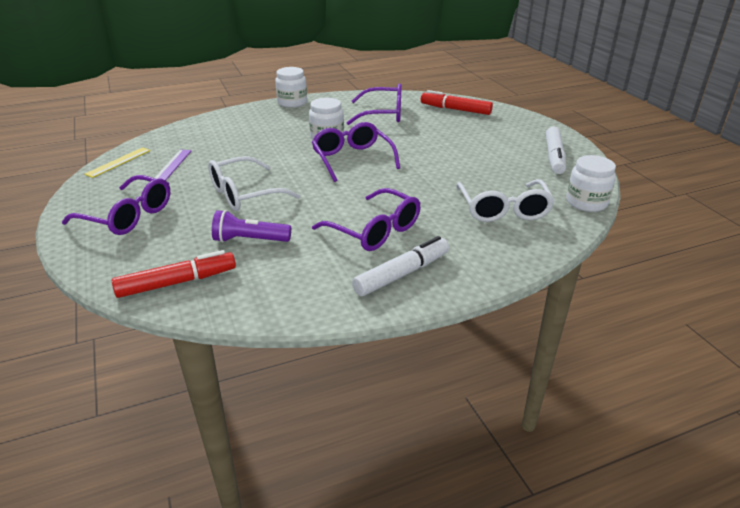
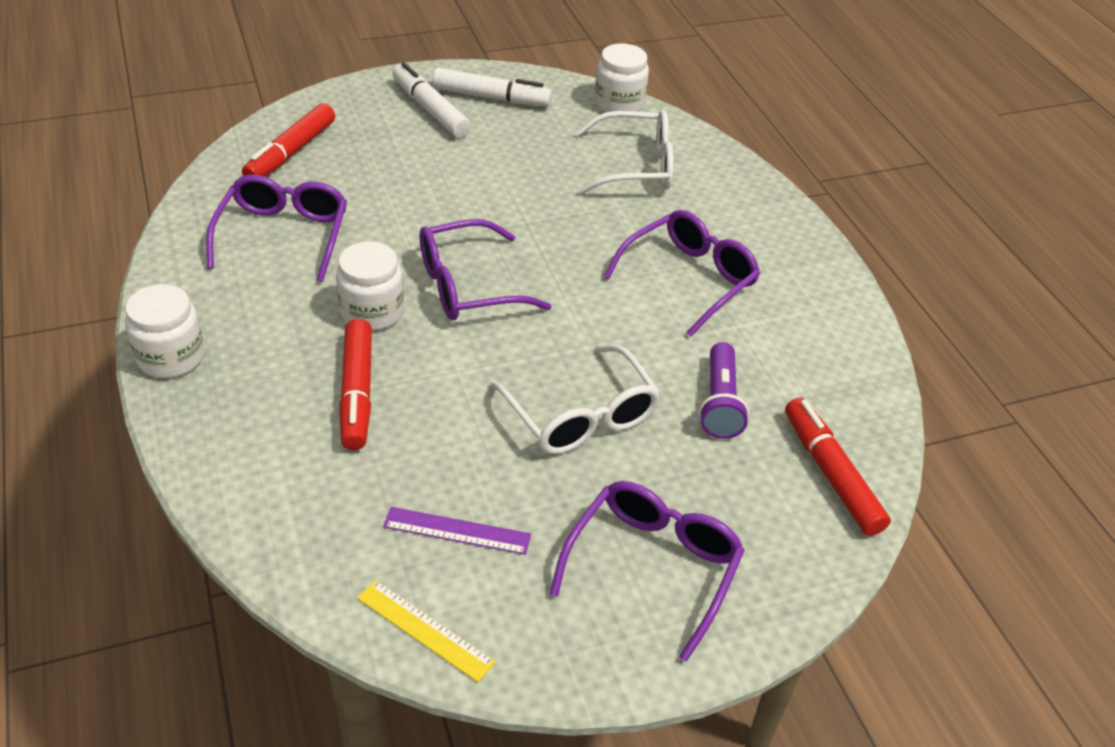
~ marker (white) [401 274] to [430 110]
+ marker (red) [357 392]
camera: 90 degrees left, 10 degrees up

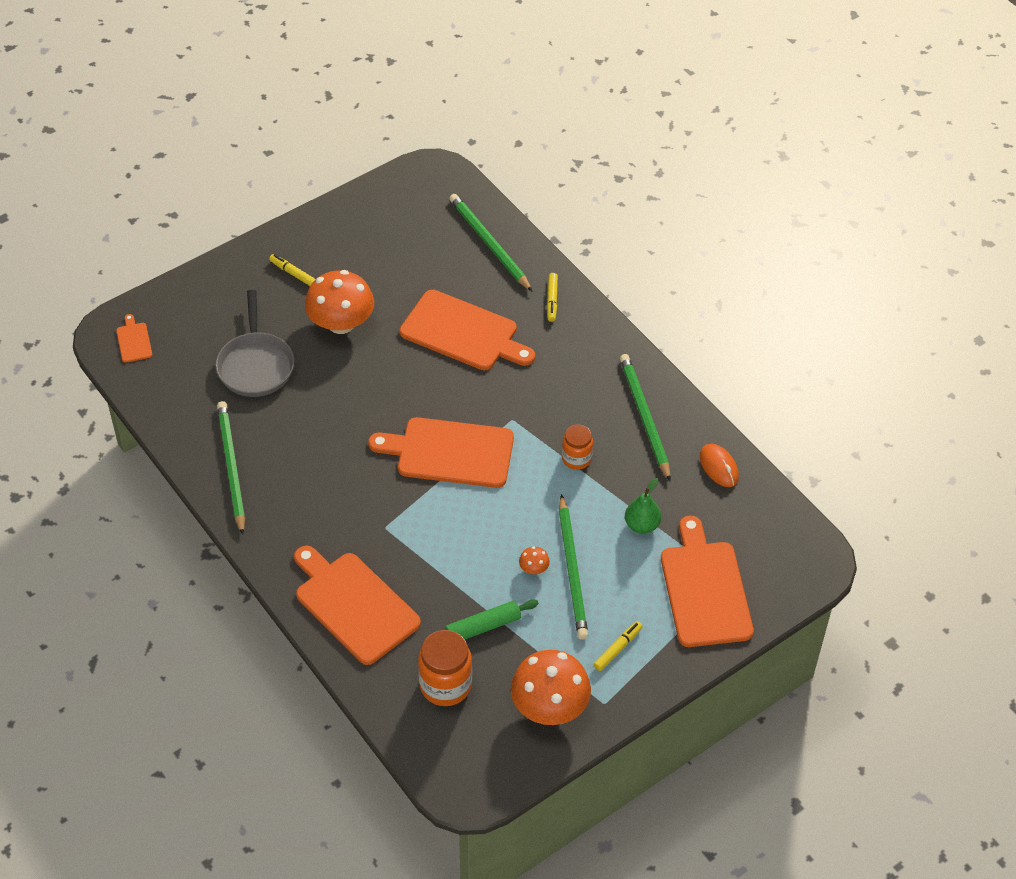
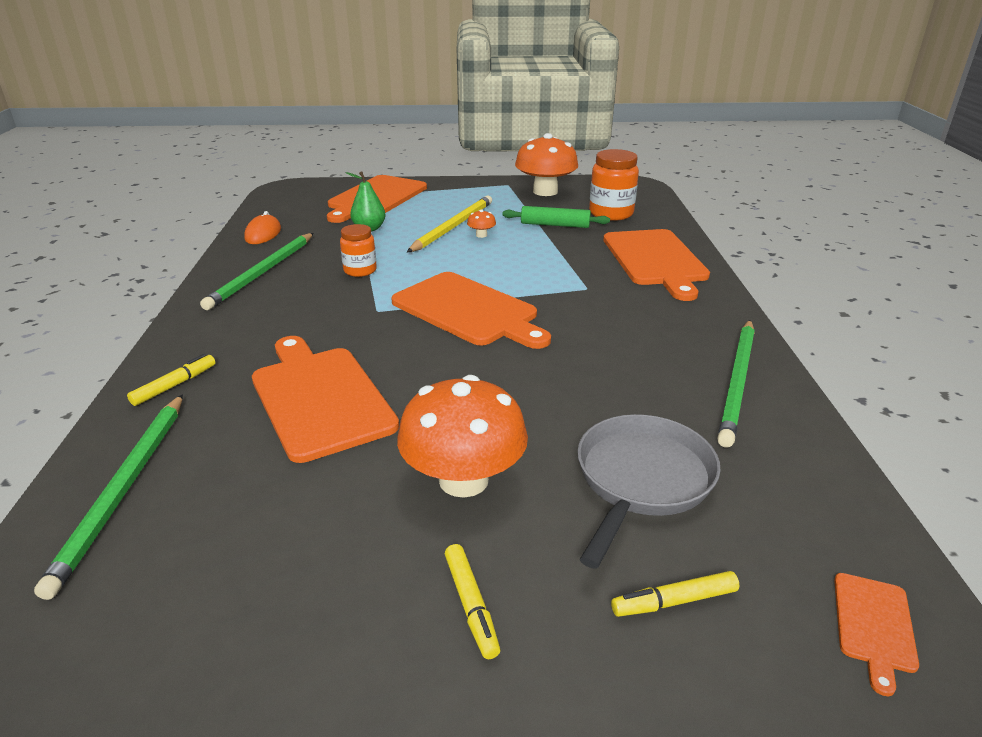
~ pencil (green) [572 570] to pencil (yellow) [453 227]
~ marker (yellow) [618 648] to [674 601]
camera: 145 degrees left, 20 degrees down

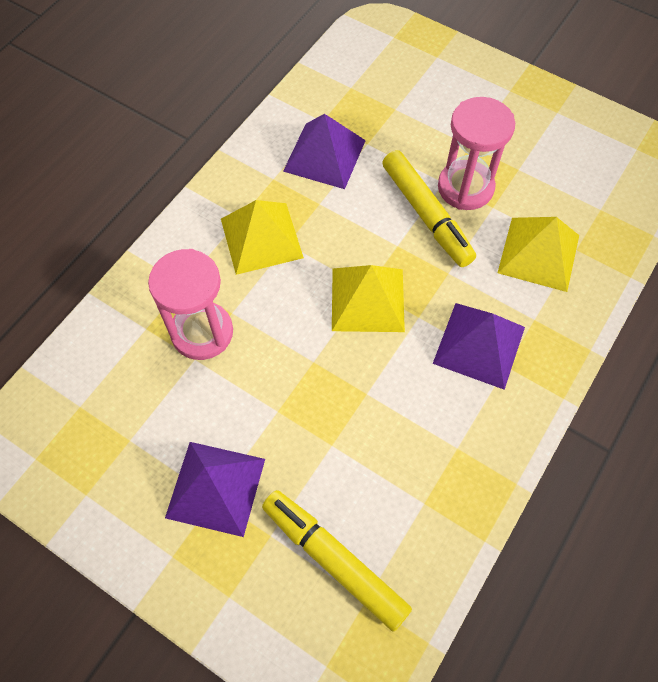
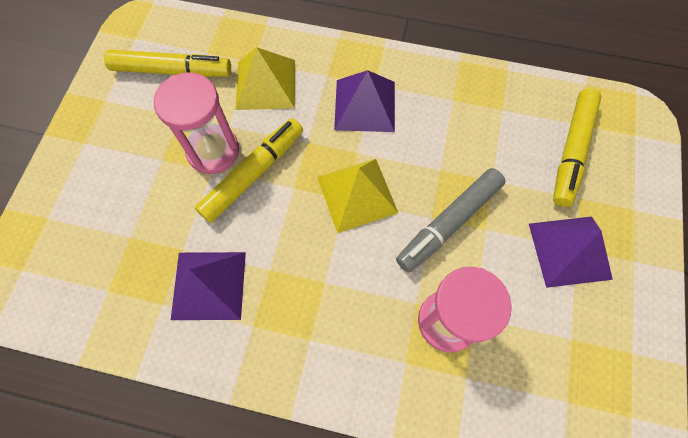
- pyramid (yellow) [261 238]
+ marker (yellow) [171 70]
+ marker (grey) [449 223]
camera: 110 degrees left, 5 degrees up

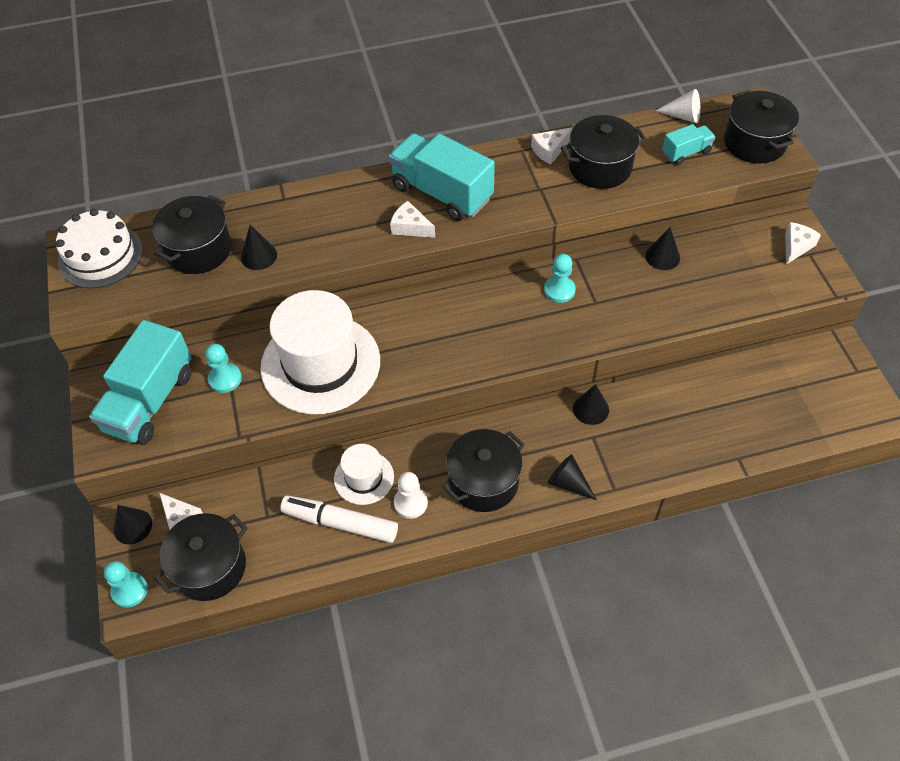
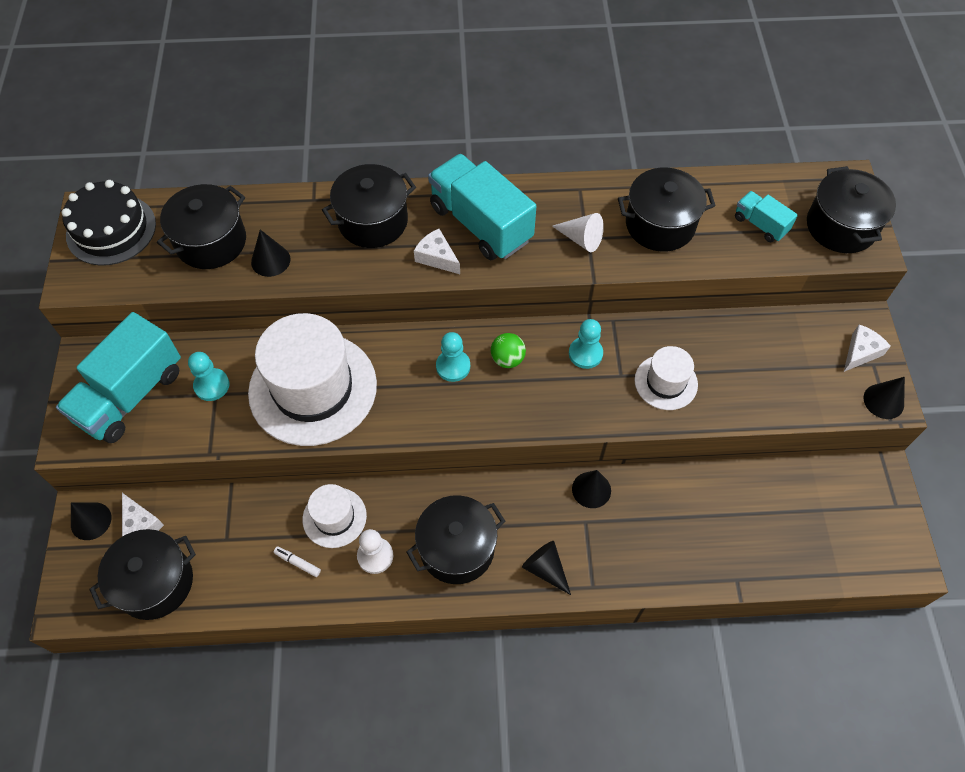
~ cake (white) [100 256] to cake (black) [111 229]
~ pawn (turquoise) [129 590] to [453 366]
~ marker (white) [340 523] = [297 563] x0.41
- cheese (white) [550 150]
~ cone (black) [662 256] to [883 401]
~ cone (white) [683 116] to [581 239]
~ truck (turquoise) [686 153] = [760 224] 120 degrees counterclockwise
+ pot (black) [373 221]
+ ball (green) [507 359]
+ hat (white) [666 382]
camera: 10 degrees right, 5 degrees up

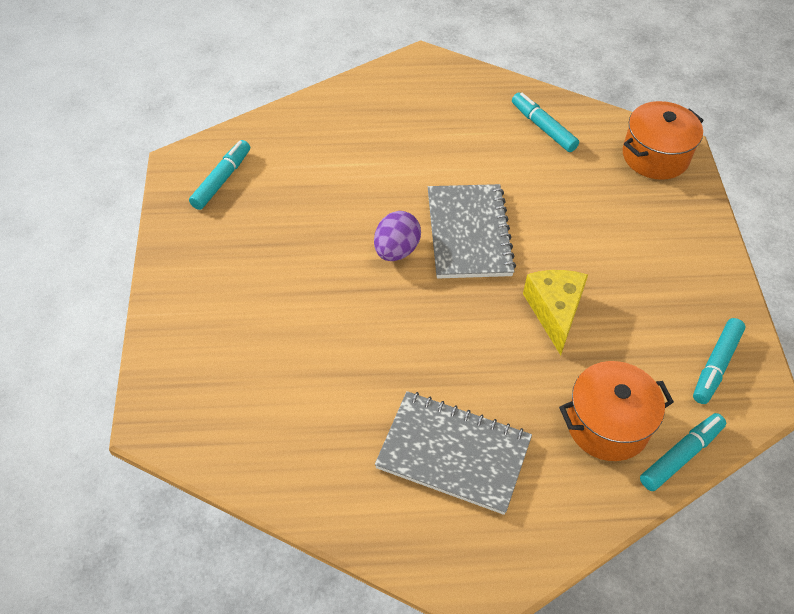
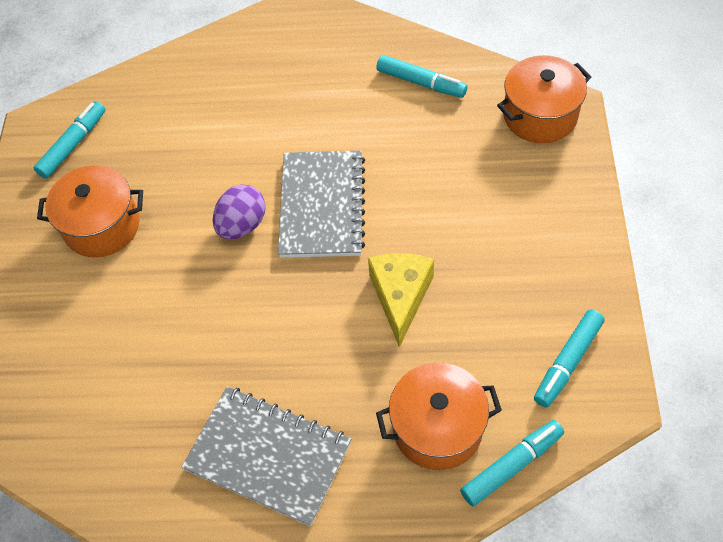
~ marker (turquoise) [543 127] = [421 83] 150 degrees clockwise
+ pot (orange) [102 226]
camera: 10 degrees right, 5 degrees up

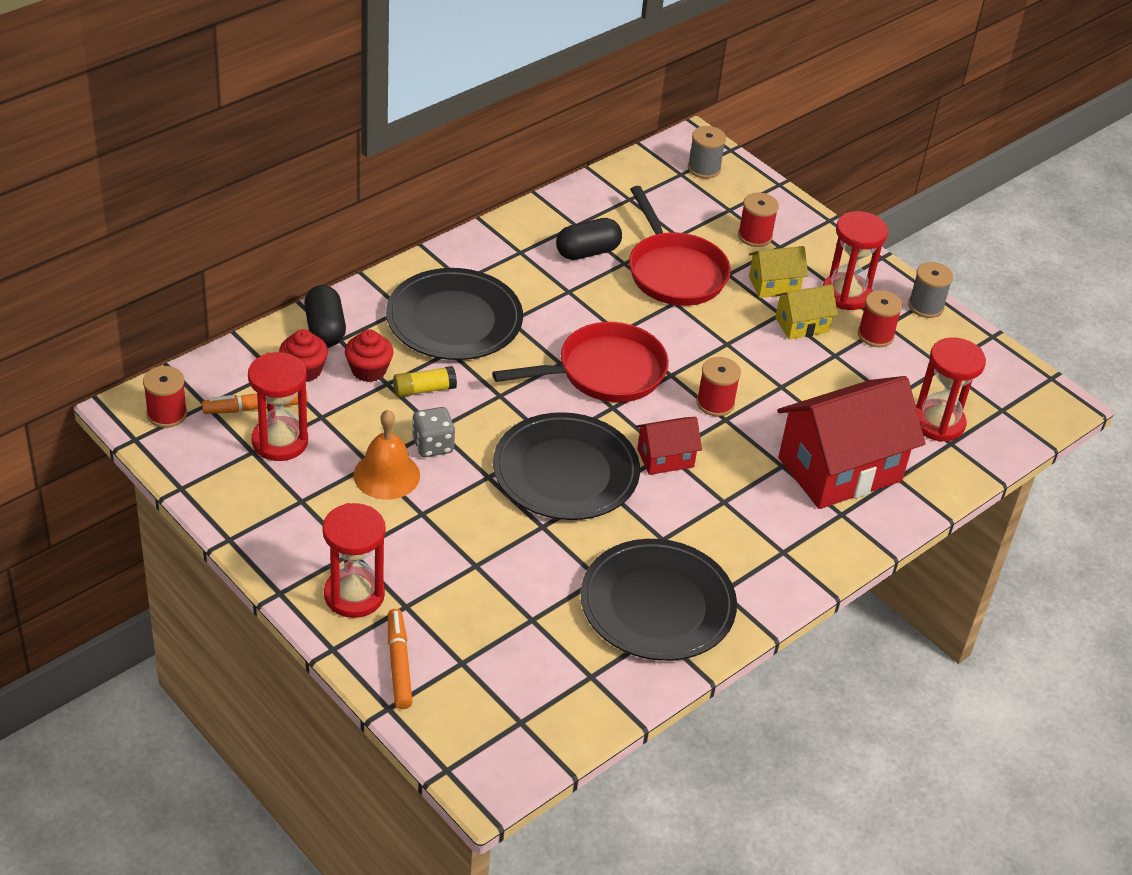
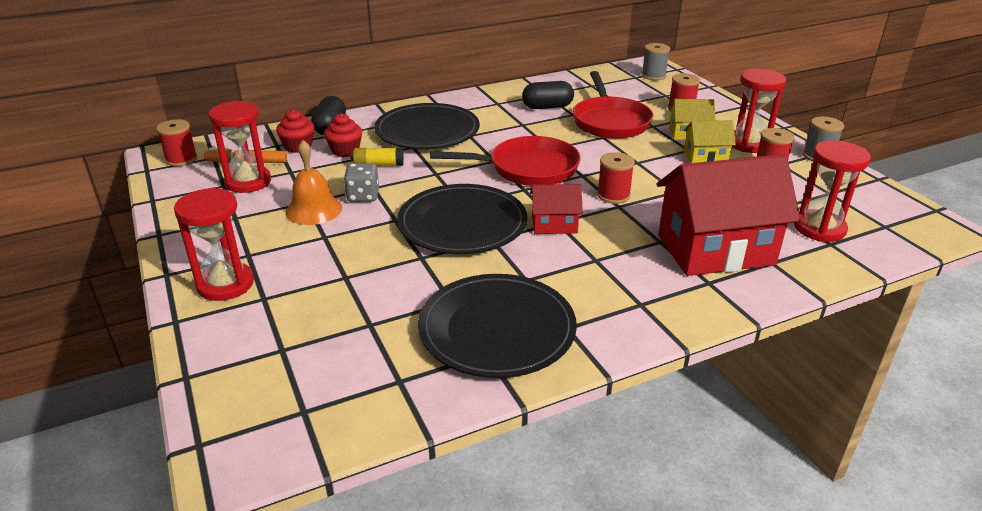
- marker (orange) [399 664]
camera: 20 degrees right, 10 degrees down

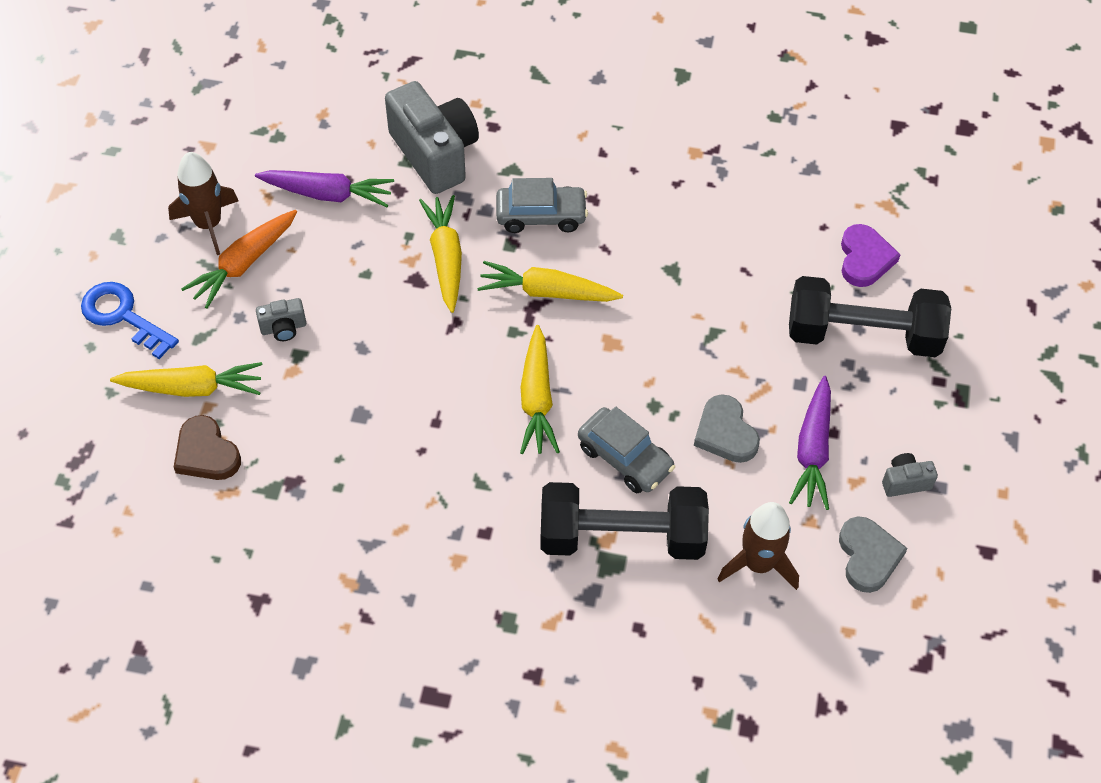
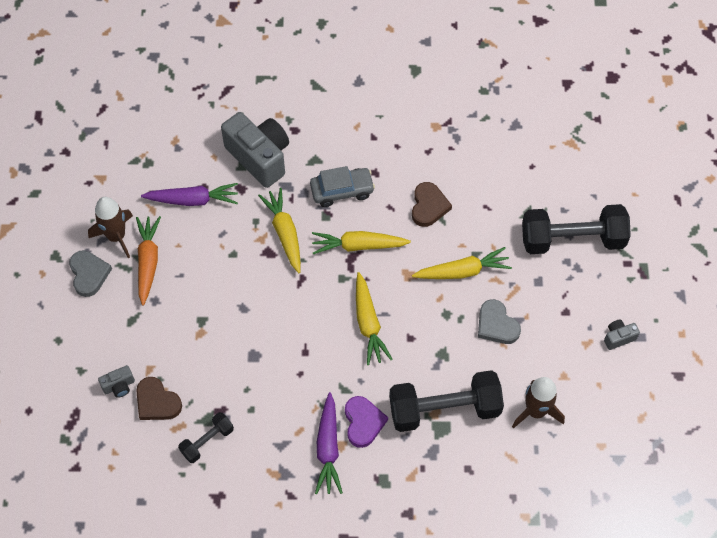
- key (blue) [123 316]
~ carrot (yellow) [192 388] to [462 271]
~ carrot (orange) [243 264] = [148 261] 150 degrees clockwise
~ camera (grey) [283 328] to [119 386]
- car (grey) [625 458]
~ carrot (purple) [813 451] to [328 448]
~ heart (grey) [868 556] to [89 274]
~ heart (purple) [864 259] to [363 422]
+ dumbbell (black) [207 441]
+ heart (brown) [429 206]
camera: 10 degrees left, 5 degrees up

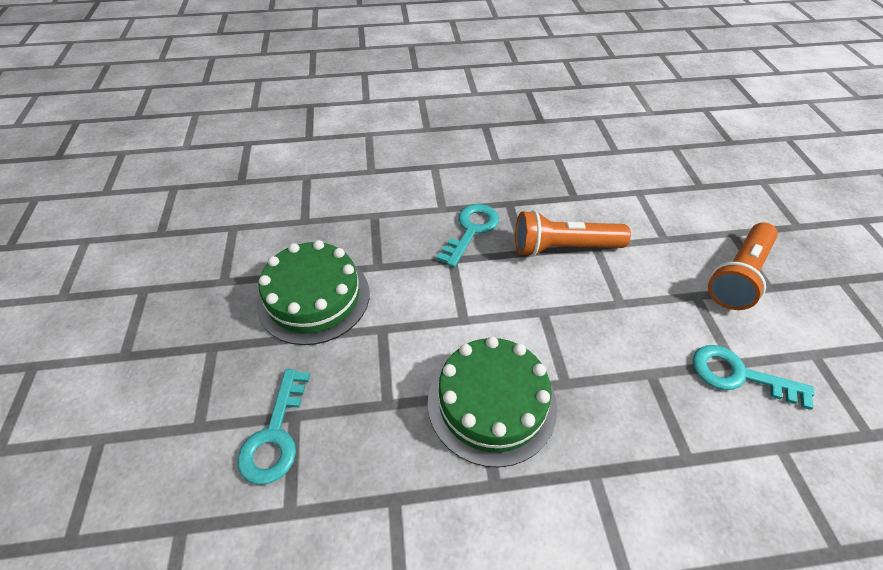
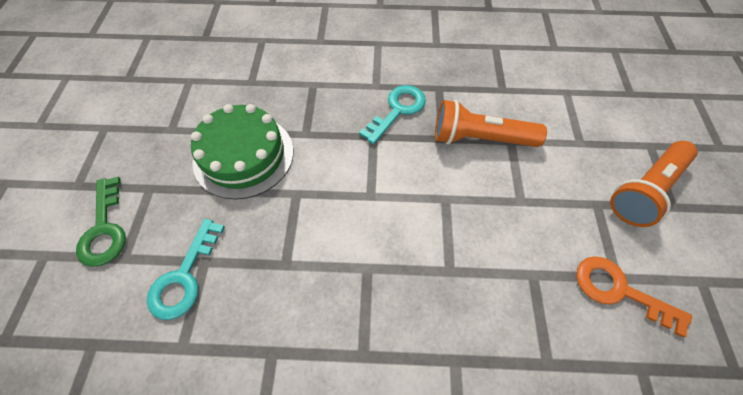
- cake (green) [491 403]
~ key (turquoise) [738 375] to key (orange) [619 291]
+ key (green) [104 229]
camera: 10 degrees right, 10 degrees up

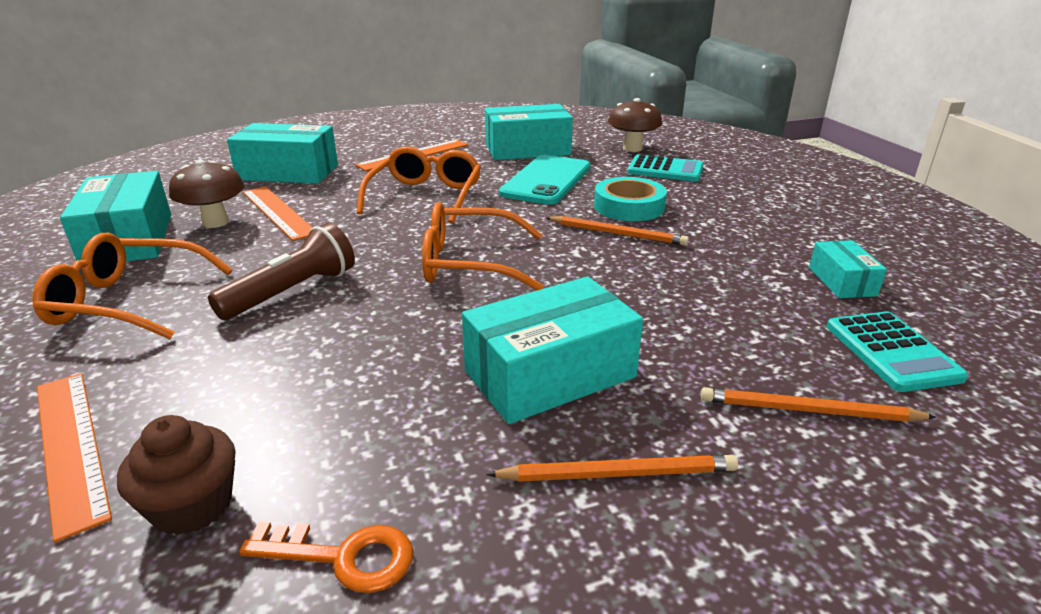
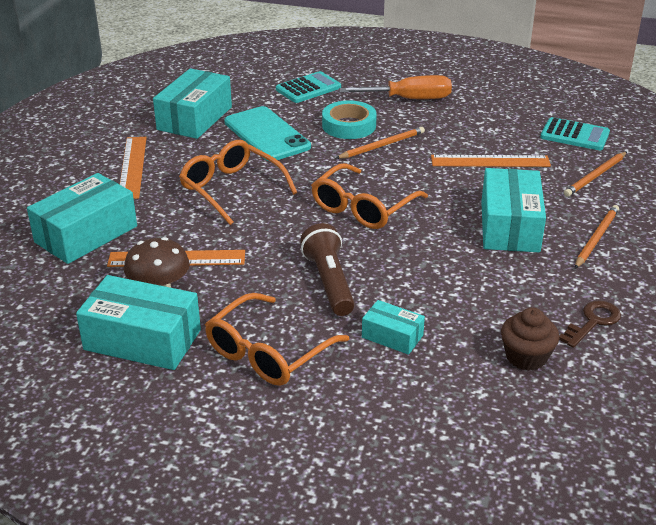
~ ruler (orange) [69 446] to [490 161]
~ key (orange) [342 557] to key (brown) [593 322]
- mushroom (brown) [632 148]
~ box (turquoise) [842 281] to [392 336]
+ screwdriver (orange) [409 99]
camera: 55 degrees left, 5 degrees up

